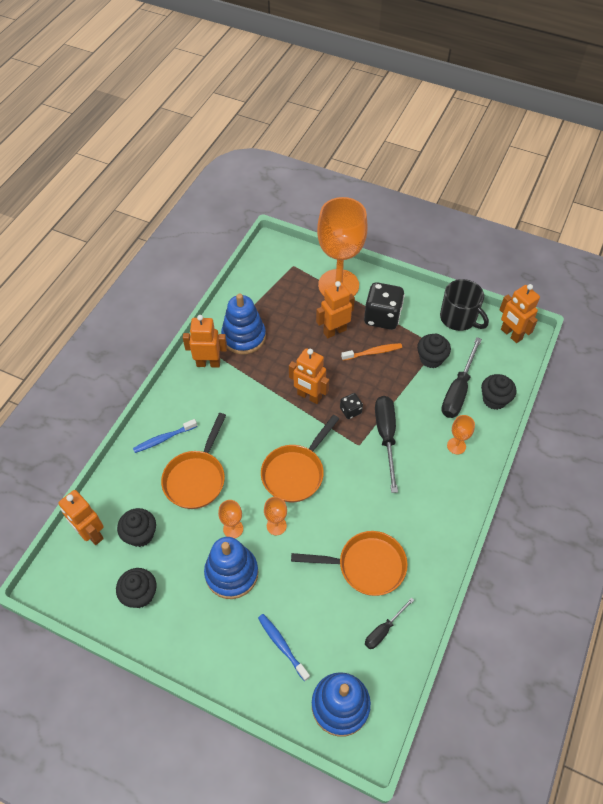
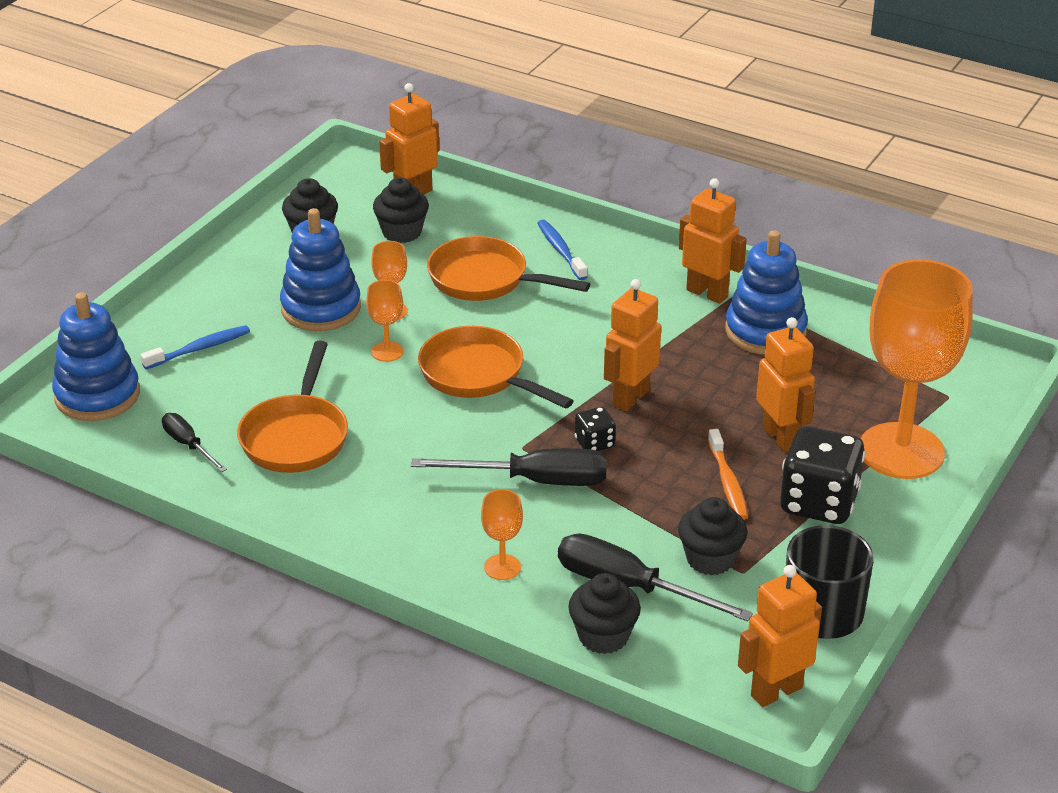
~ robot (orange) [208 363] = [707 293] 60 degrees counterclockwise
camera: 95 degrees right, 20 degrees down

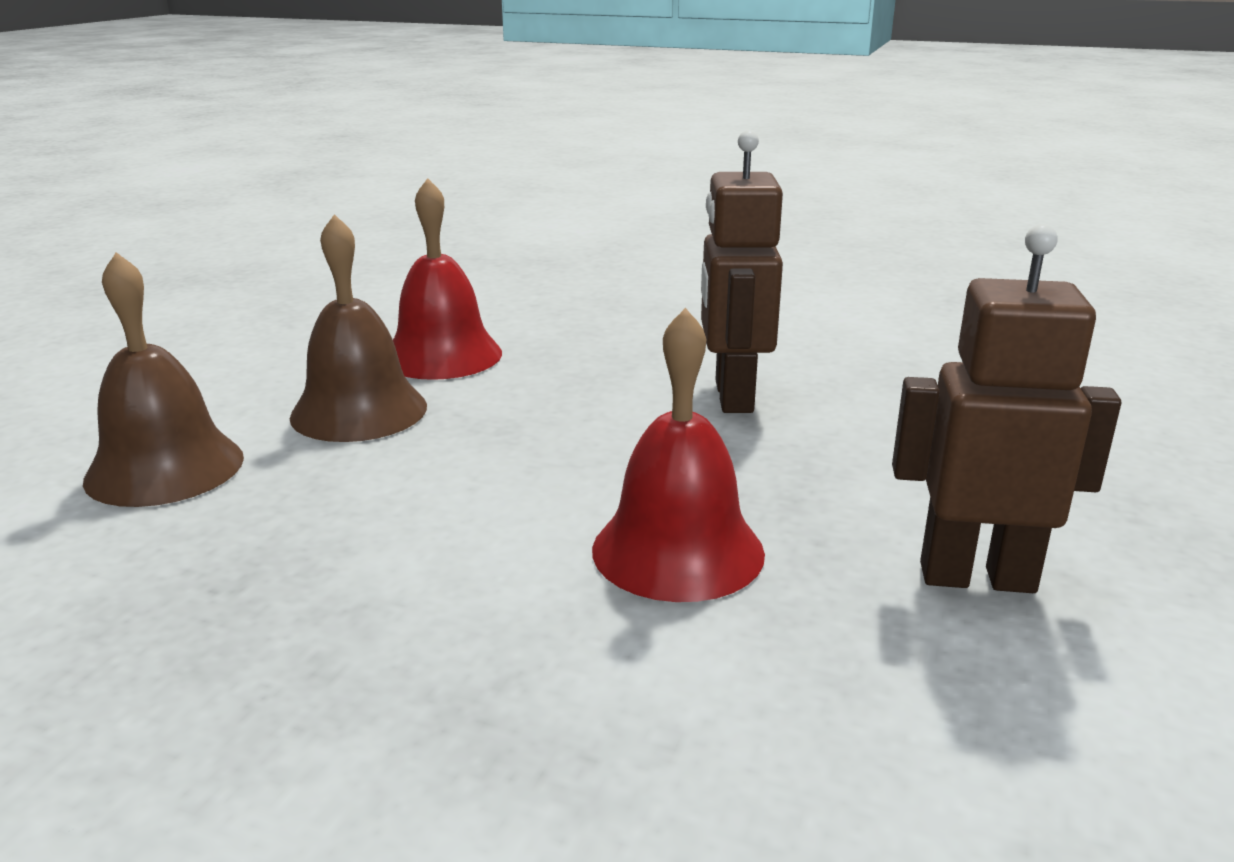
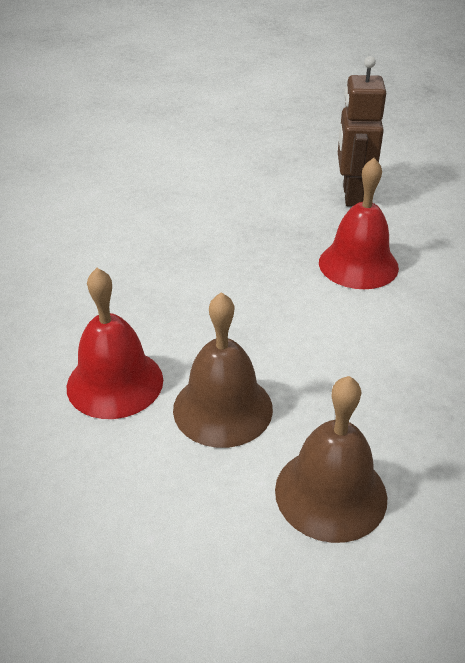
- robot (brown) [732 397]
camera: 95 degrees left, 15 degrees up

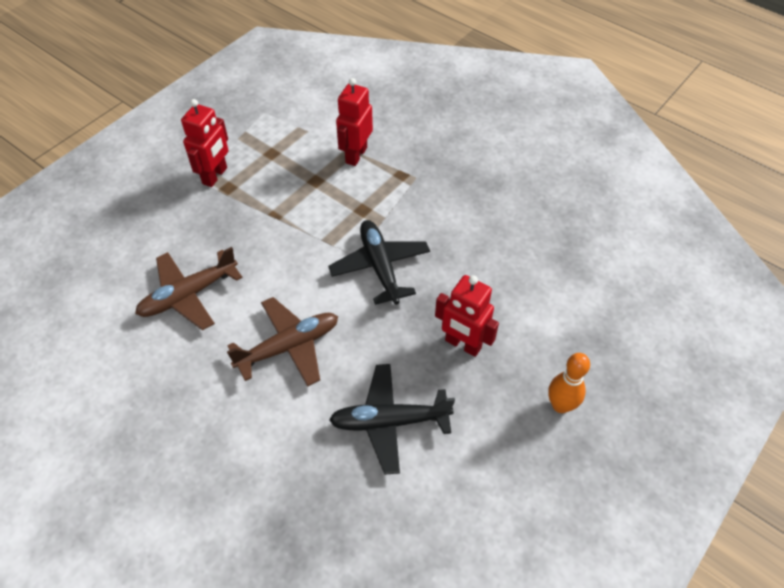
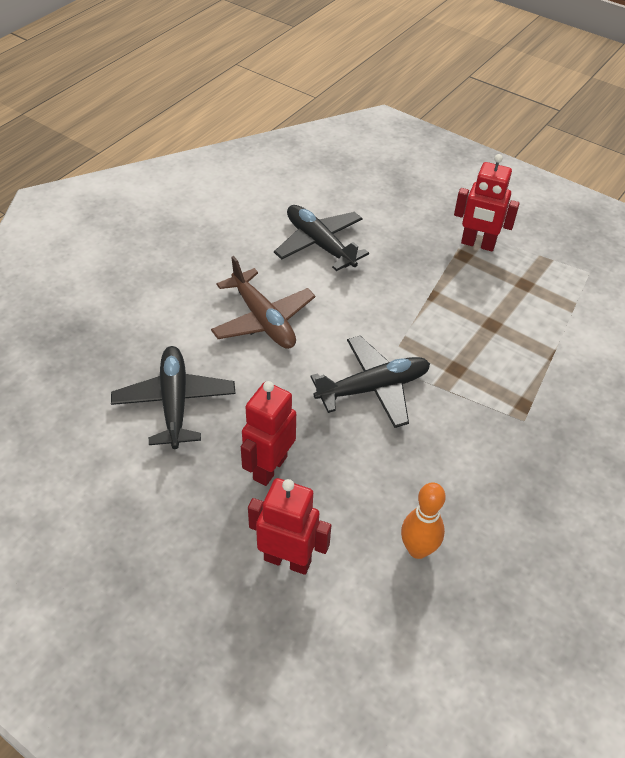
~ plane (brown) [188 295] to plane (black) [319 244]
~ robot (red) [356 155] to [288 560]
~ bowling pin (orange) [560 405] to [418 549]
camera: 85 degrees right, 5 degrees down

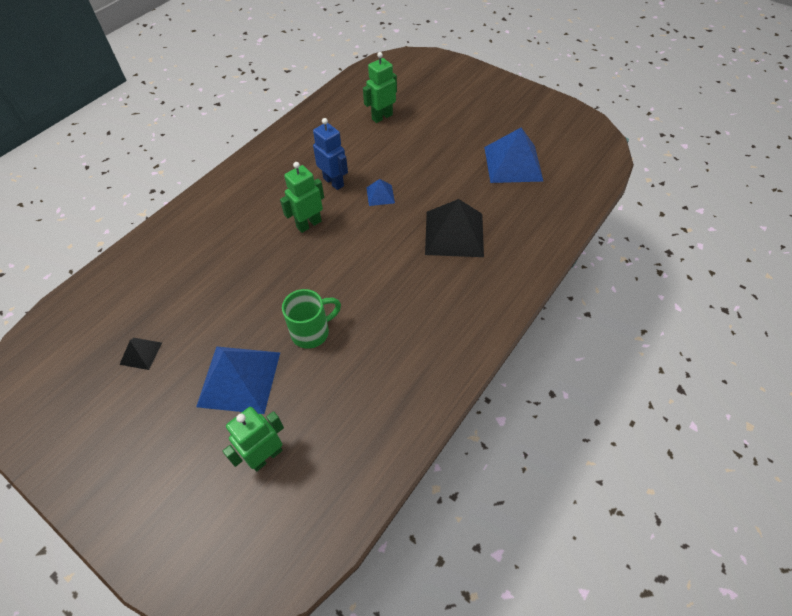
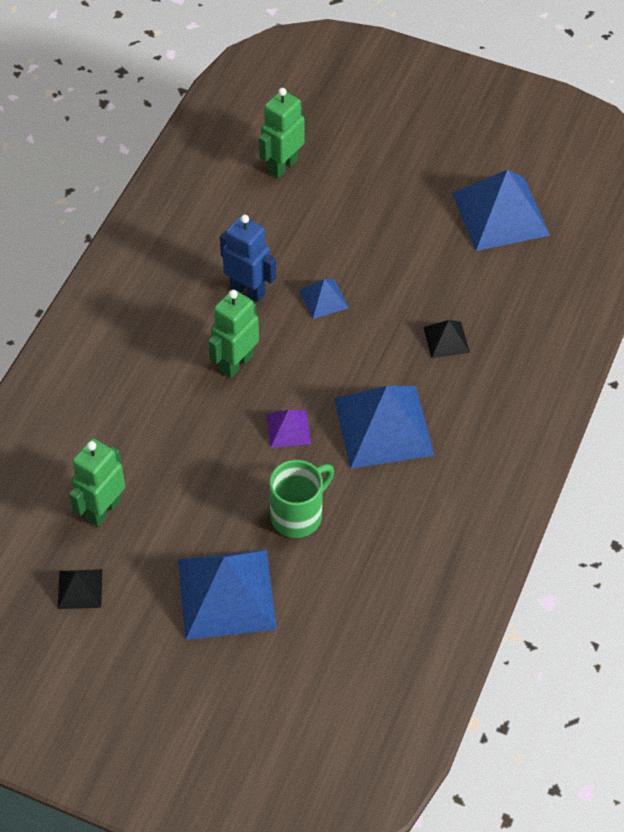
~ robot (green) [266 456] to [103 510]
~ pyramid (black) [454 233] = [446 339] x0.48
+ pyramid (purple) [288 429]
+ pyramid (blue) [383 426]
camera: 15 degrees left, 0 degrees up

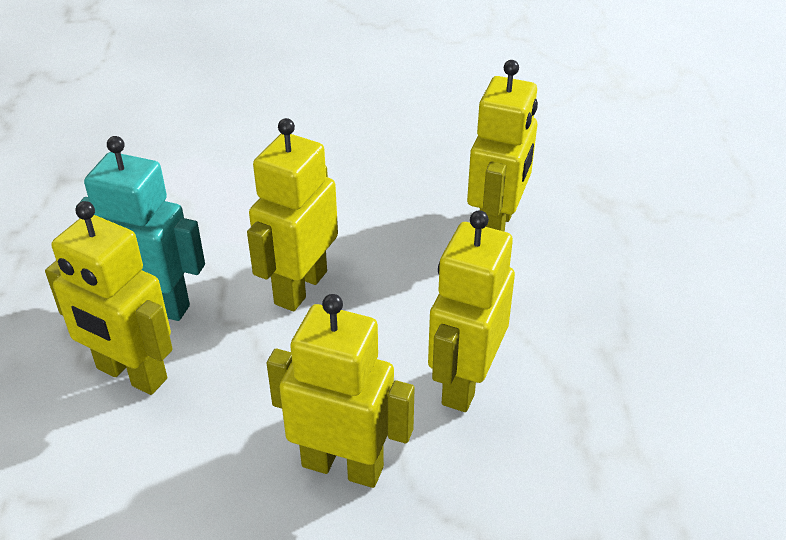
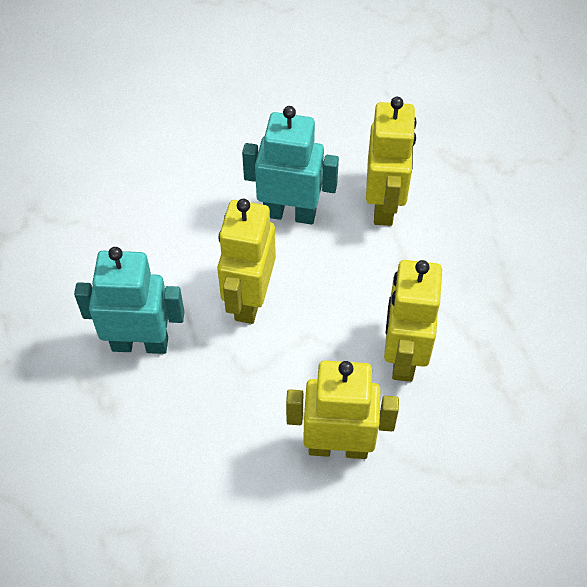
- robot (yellow) [131 374]
+ robot (turquoise) [290 213]
camera: 15 degrees left, 15 degrees up

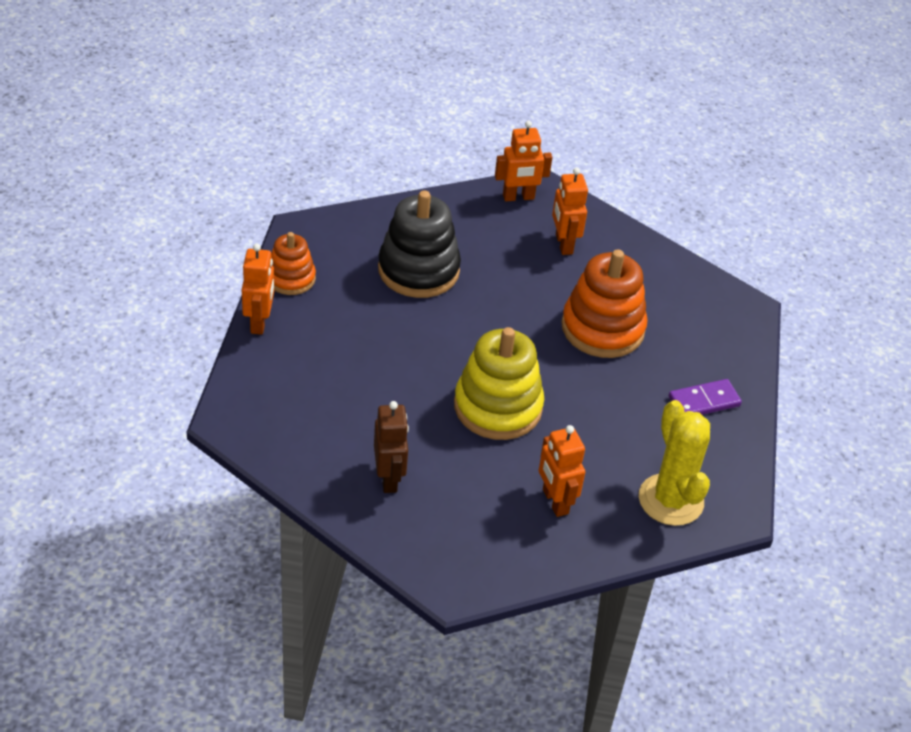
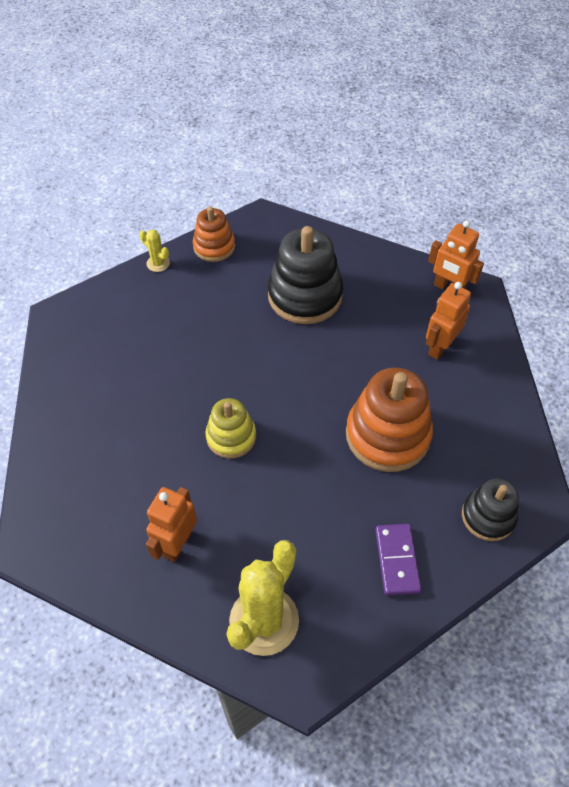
~ robot (orange) [259 322] to cactus (yellow) [158 263]
- robot (brown) [389 478]
~ stacking toy (yellow) [498 407] = [231 437] x0.59
~ domino (purple) [704 401] = [397 560] 60 degrees clockwise
+ stacking toy (black) [488 516]
camera: 50 degrees right, 10 degrees up

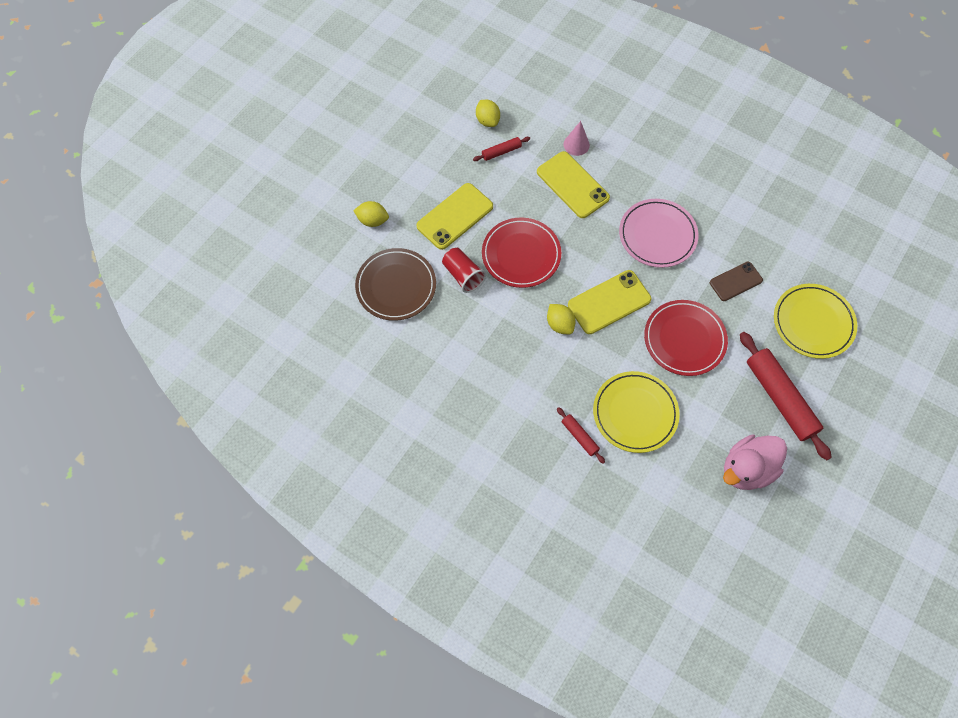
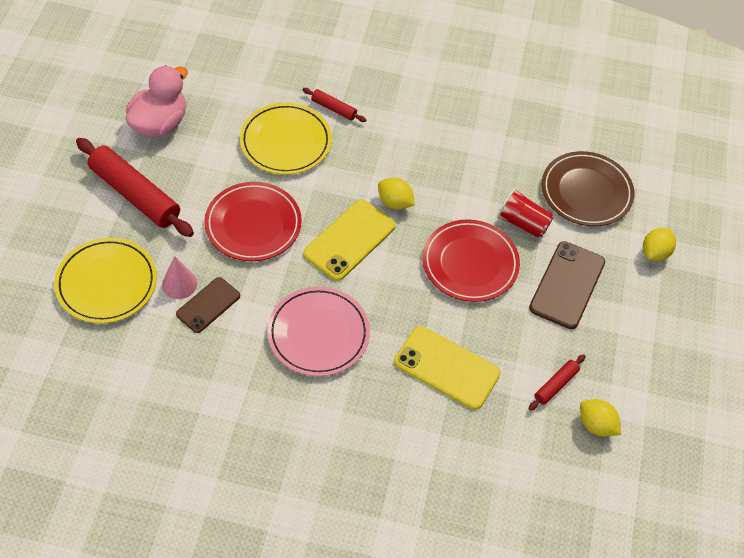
~ lemon (yellow) [372 220] = [655 253] 45 degrees counterclockwise
~ phone (yellow) [455 216] to phone (brown) [567 285]
~ cone (pink) [576 144] to [179 284]
camera: 155 degrees right, 10 degrees down

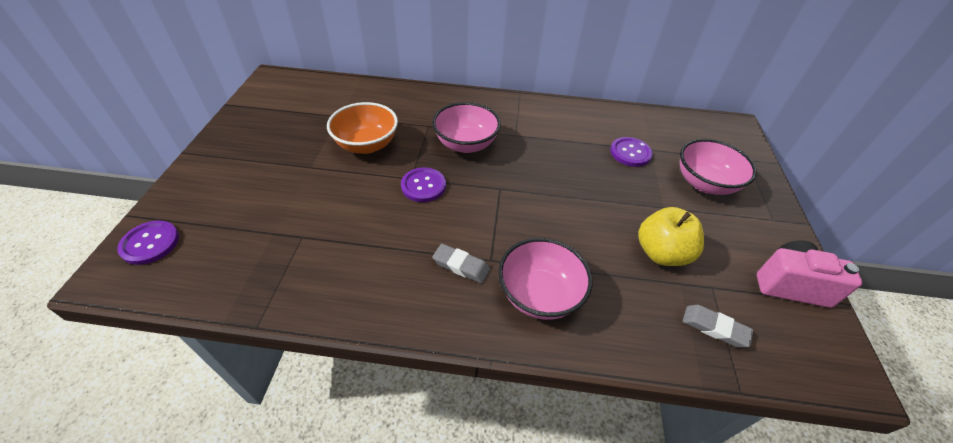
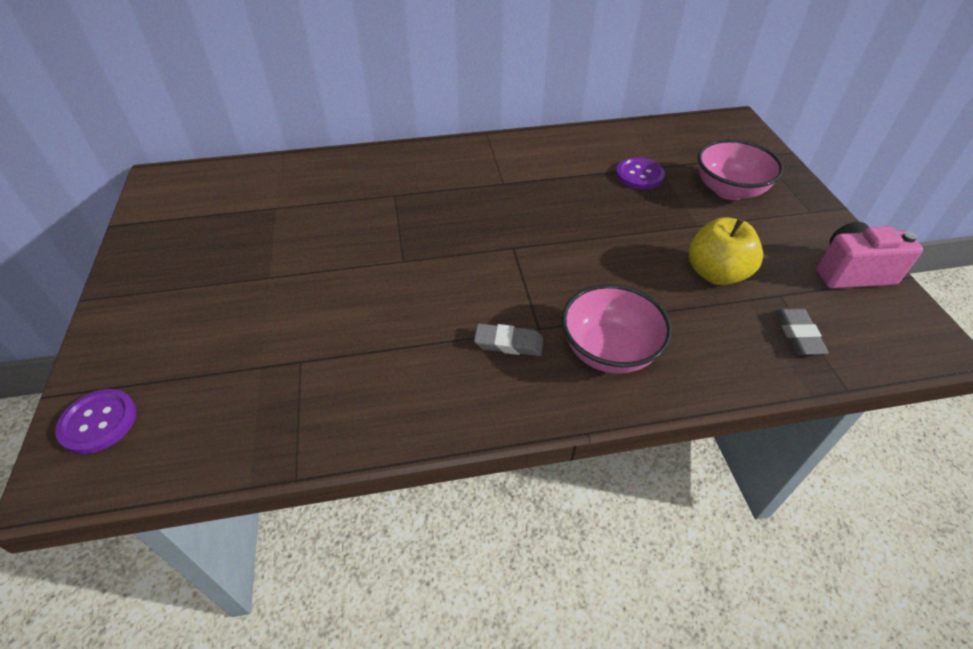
- bowl (orange) [366 145]
- button (purple) [423 186]
- bowl (pink) [466 144]
~ eraser (grey) [714 328] = [798 334] 75 degrees clockwise
camera: 15 degrees left, 0 degrees up

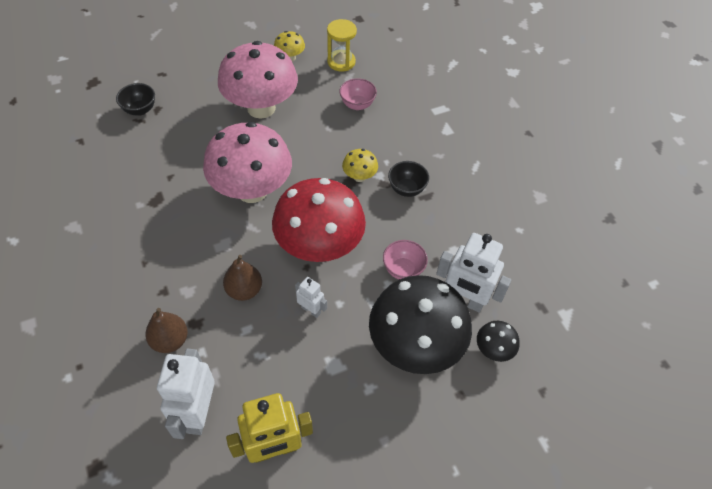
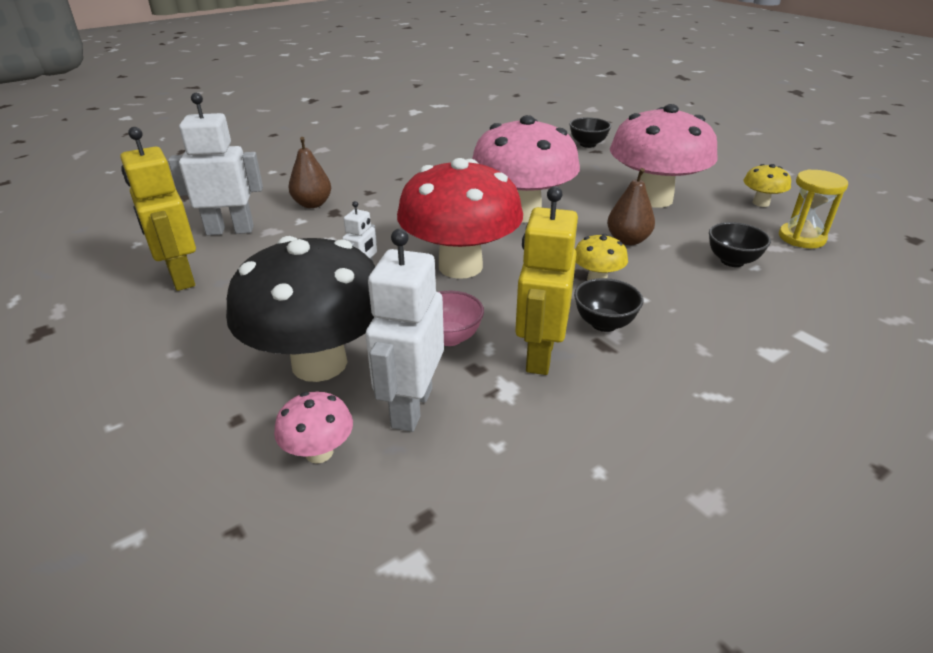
~ pear (brown) [244 290] to [627 240]
~ bowl (pink) [357 105] to bowl (black) [732 261]
~ mushroom (black) [493 350] to mushroom (pink) [319 452]
+ robot (yellow) [539 355]
camera: 80 degrees right, 20 degrees down

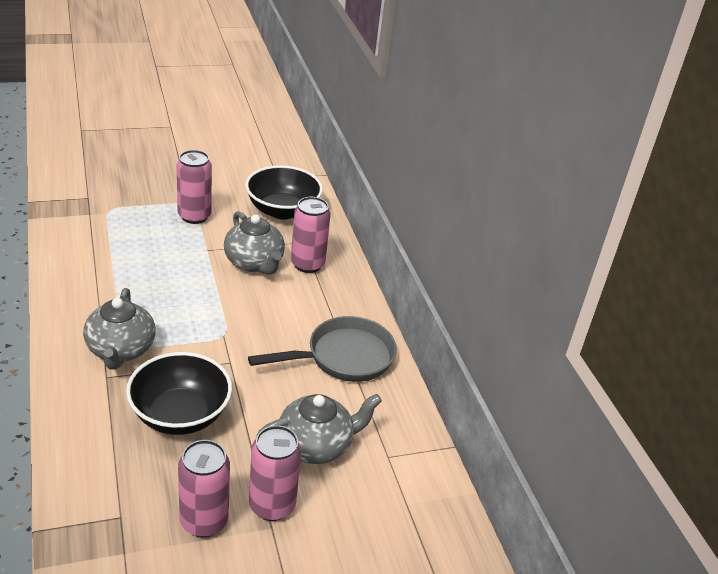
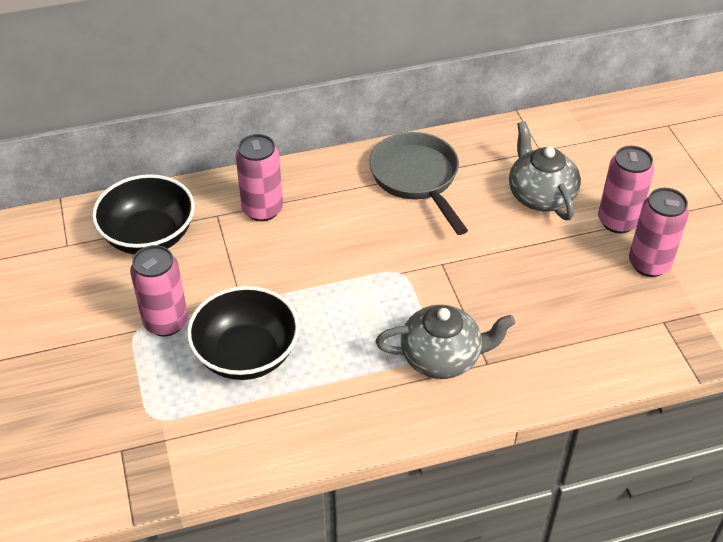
~ bowl (black) [180 415] to [246 354]
- teapot (grey) [254 263]
camera: 85 degrees left, 10 degrees up

